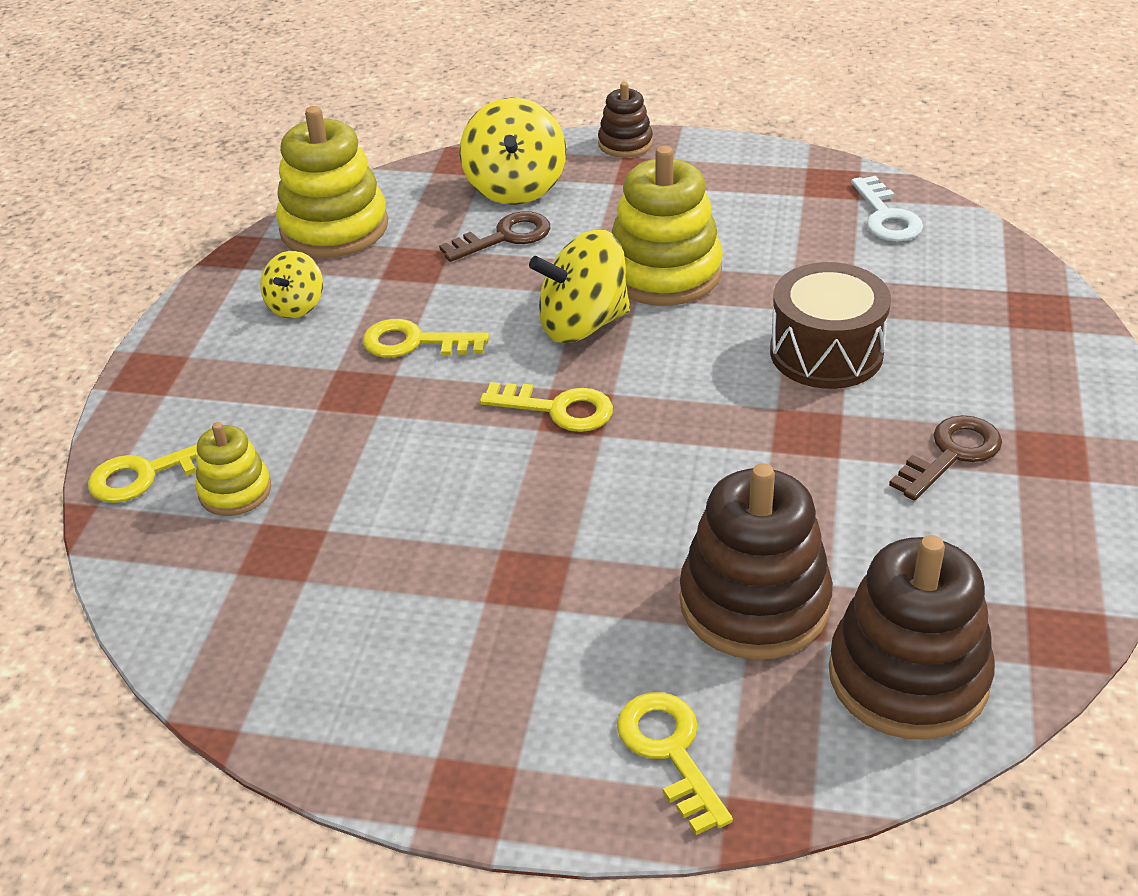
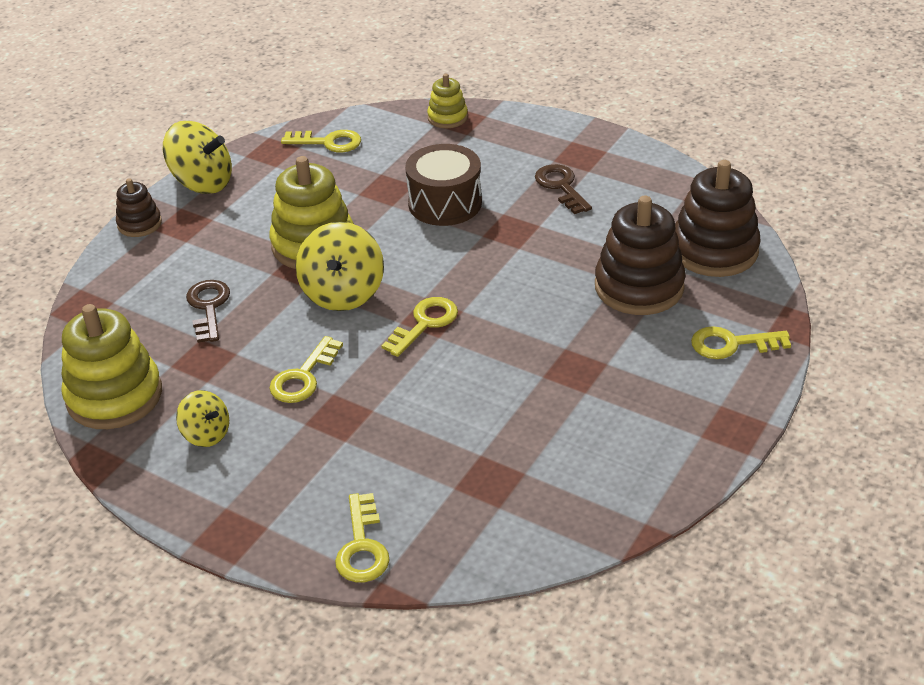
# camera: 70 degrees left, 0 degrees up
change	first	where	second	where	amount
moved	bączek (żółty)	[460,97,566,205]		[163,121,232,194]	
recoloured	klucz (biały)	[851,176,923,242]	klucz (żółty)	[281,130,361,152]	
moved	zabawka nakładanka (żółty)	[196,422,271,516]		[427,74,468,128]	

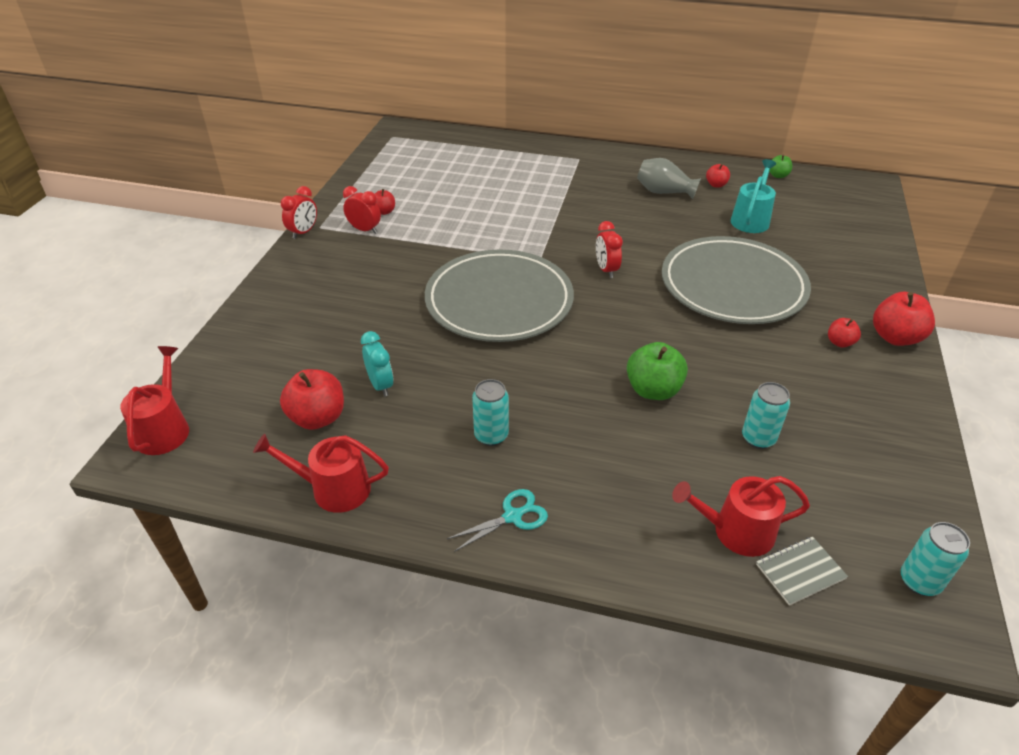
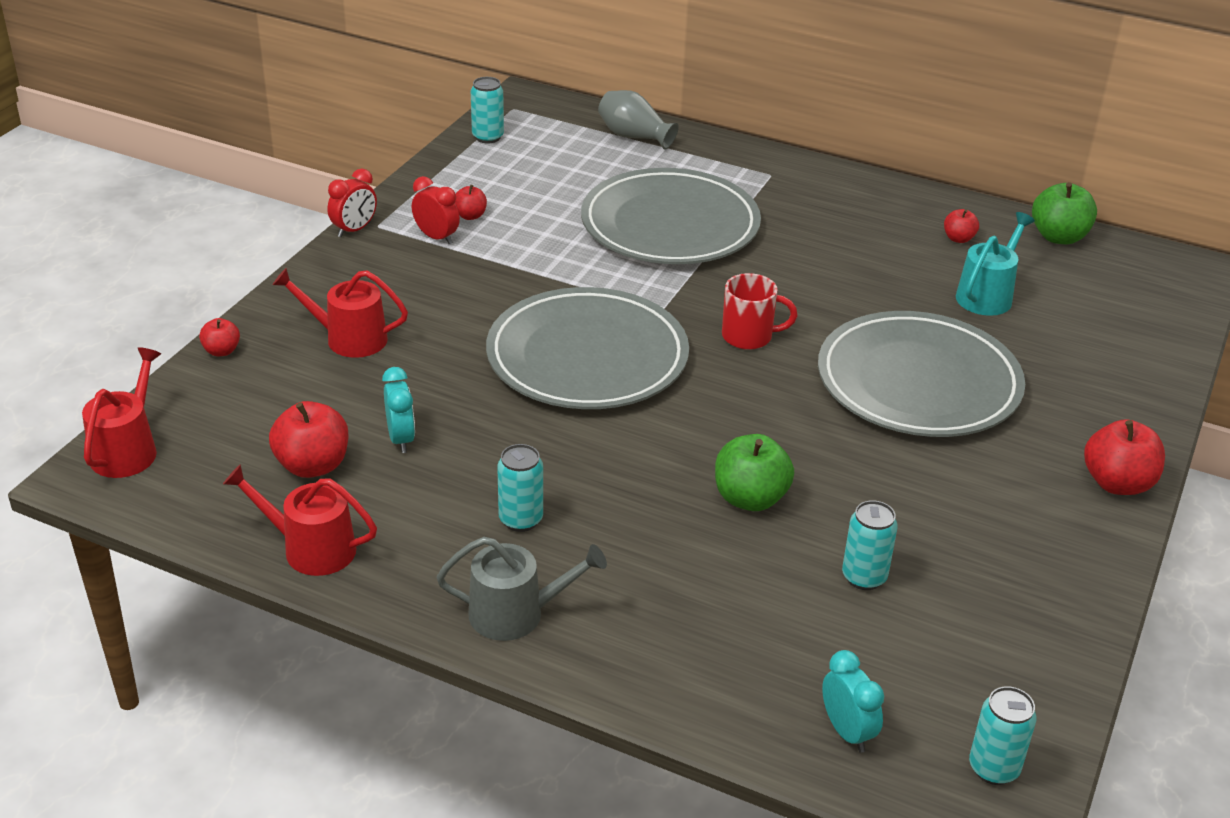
# camera: 10 degrees right, 5 degrees down
change	first	where	second	where	amount
resized	jabłko (zielony)	[769,155,792,178]		[1032,182,1097,244]	x1.82
moved	wazon (szary)	[637,158,701,199]		[598,90,679,150]	
replaced	budzik (czerwony)	[596,221,623,278]	kubek (czerwony)	[722,273,797,350]	
moved	jabłko (czerwony)	[828,318,861,348]		[199,318,240,356]	
moved	konewka (czerwony)	[672,476,810,557]		[272,268,408,358]	
replaced	nożyczki (turkusowy)	[447,489,548,552]	konewka (szary)	[437,537,607,641]	
replaced	zeszyt (szary)	[756,537,848,606]	budzik (turkusowy)	[822,650,884,752]	
added			puszka (turkusowy)	[471,77,504,144]	
added			talerz (szary)	[581,168,761,264]	

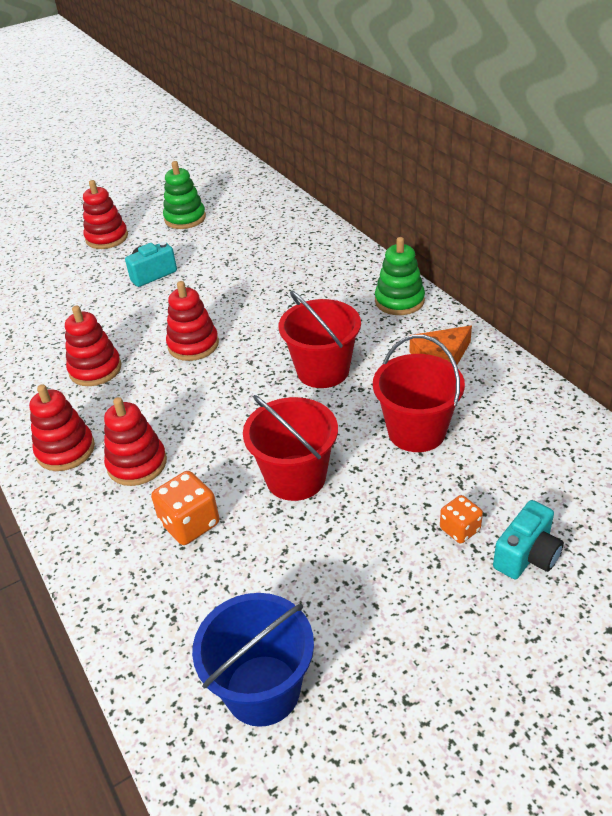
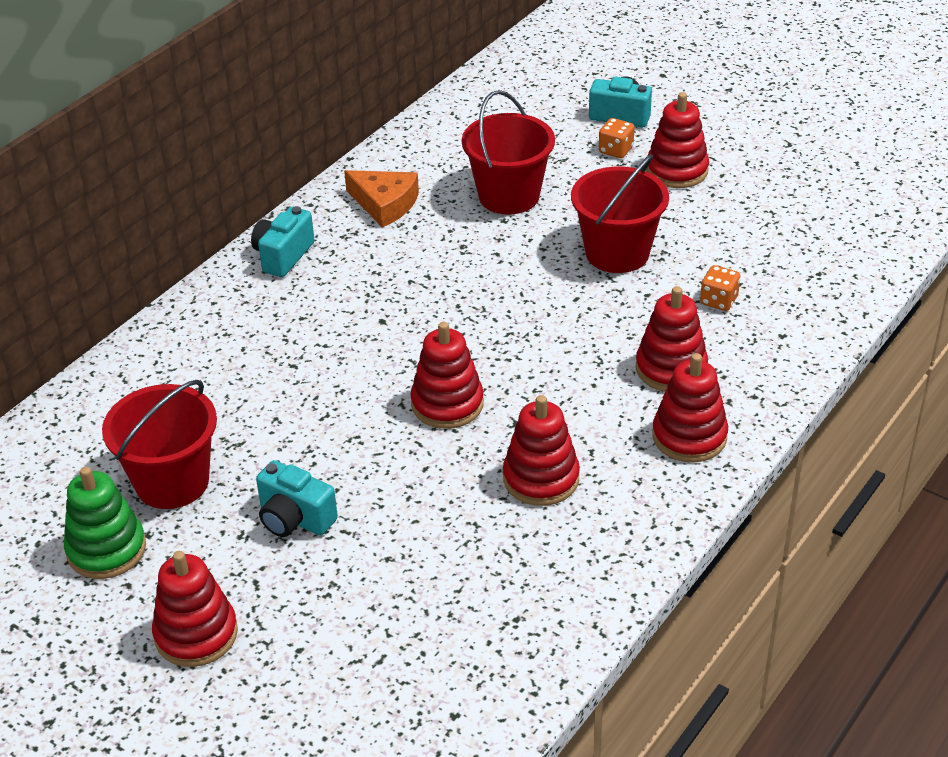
# camera: 115 degrees left, 0 degrees up
change	first	where	second	where	amount
replaced	zabawka nakładanka (zielony)	[375,237,425,315]	aparat fotograficzny (turkusowy)	[251,206,314,277]	
moved	wiadro (czerwony)	[279,291,361,388]		[102,380,217,509]	
resized	kostka do gry (pomarańczowy)	[151,471,219,545]		[700,265,740,311]	x0.63
removed	wiadro (niebieski)	[192,593,314,727]			
added			zabawka nakładanka (czerwony)	[646,92,709,188]	

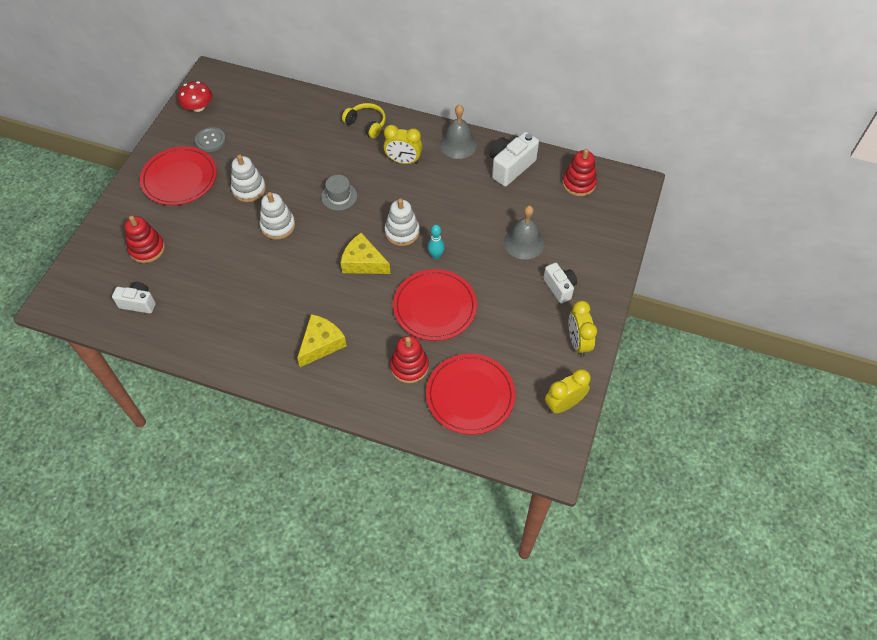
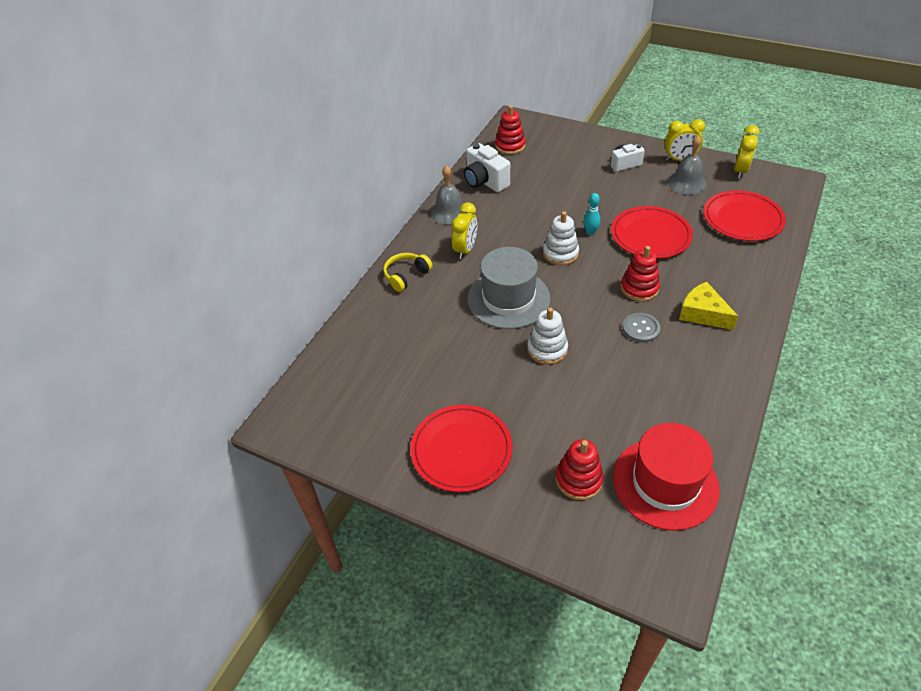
# camera: 80 degrees left, 10 degrees down
change	first	where	second	where	amount
removed	grzyb (czerwony)	[178,81,213,112]			
moved	guzik (szary)	[195,127,226,152]		[622,313,661,343]	
removed	zabawka nakładanka (biały)	[231,155,266,202]			
resized	kapelusz (szary)	[321,175,357,211]		[468,247,550,329]	x2.08
moved	dzwonek (szary)	[504,205,545,260]		[668,135,707,195]	
removed	ser (żółty)	[341,233,390,274]			
replaced	aparat fotograficzny (biały)	[112,282,156,314]	kapelusz (czerwony)	[613,423,720,531]	
moved	zabawka nakładanka (czerwony)	[390,336,429,383]		[621,246,660,302]	
turned	budzik (żółty)	[545,369,591,414]		[734,125,760,179]	135 degrees counterclockwise

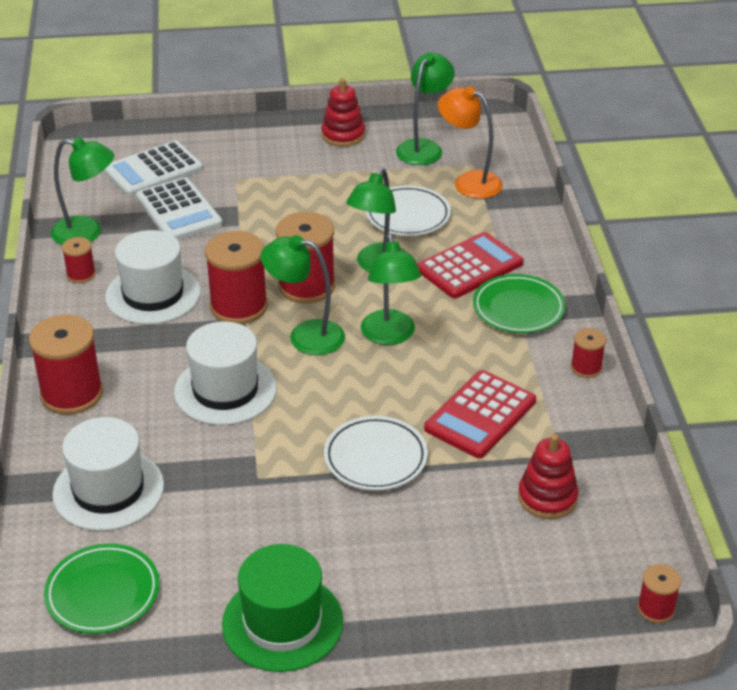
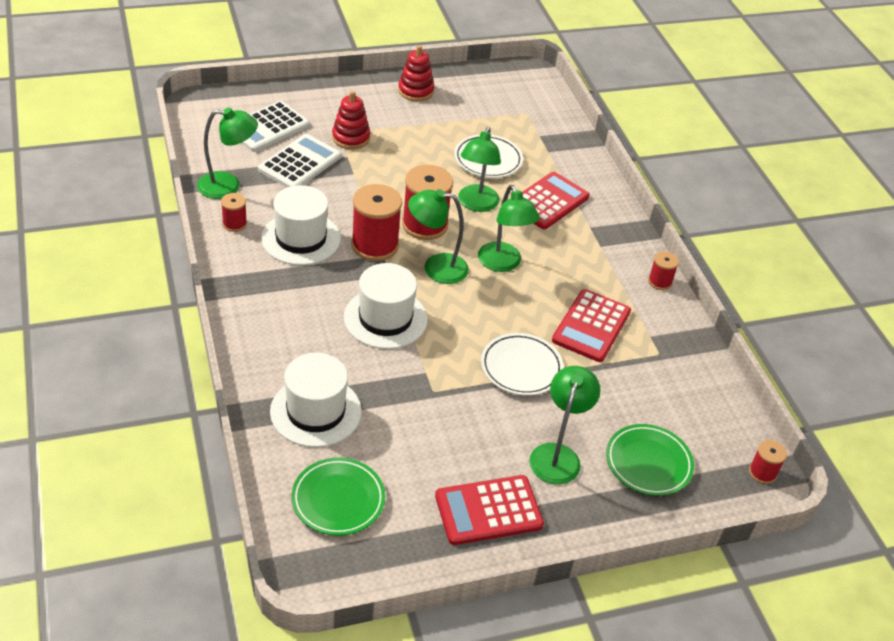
# camera: 15 degrees left, 5 degrees up
change	first	where	second	where	amount
moved	lampka (zielony)	[396,53,455,165]		[529,366,600,484]	
removed	lampka (pomarańczowy)	[438,86,503,199]			
turned	kalkulator (biały)	[136,177,223,240]		[258,134,341,188]	105 degrees counterclockwise
moved	talerz (zielony)	[473,274,566,333]		[606,424,694,496]	
removed	szpulka (czerwony)	[29,315,103,415]			
moved	zabawka nakładanka (czerwony)	[518,434,578,519]		[332,91,370,149]	
replaced	kapelusz (zielony)	[222,544,343,672]	kalkulator (czerwony)	[435,475,544,545]	

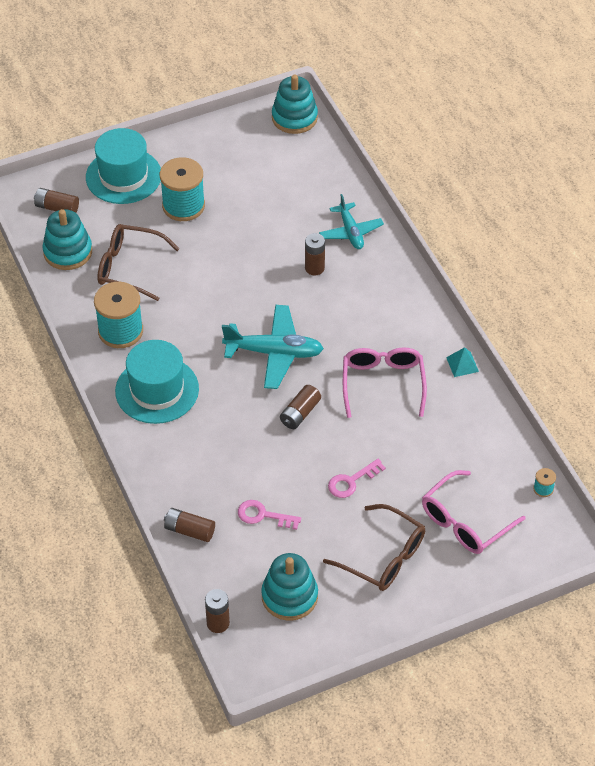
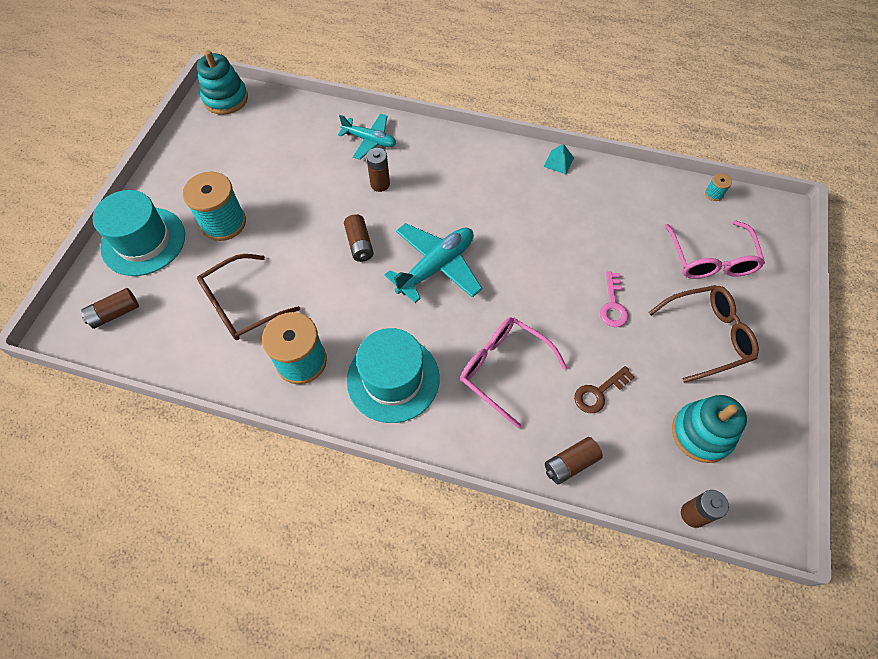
# camera: 50 degrees left, 10 degrees up
change	first	where	second	where	amount
removed	zabawka nakładanka (turkusowy)	[42,209,92,270]			
moved	okulary (różowy)	[343,347,427,418]		[460,317,567,428]	
moved	bateria (brązowy)	[280,385,321,429]		[344,214,374,262]	
recoloured	klucz (różowy)	[238,500,301,530]	klucz (brązowy)	[574,366,635,413]	

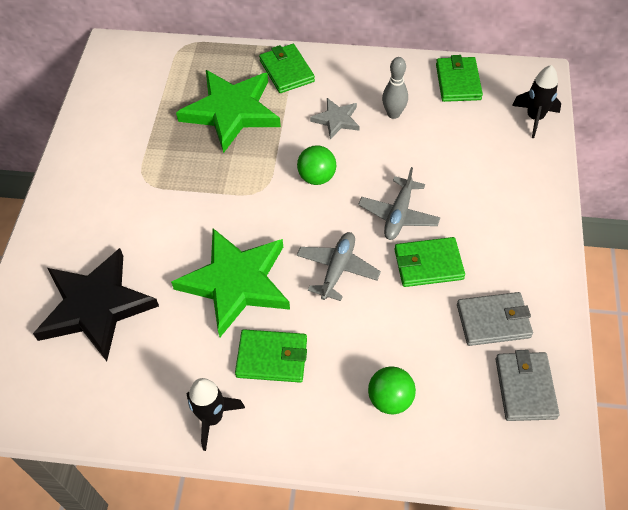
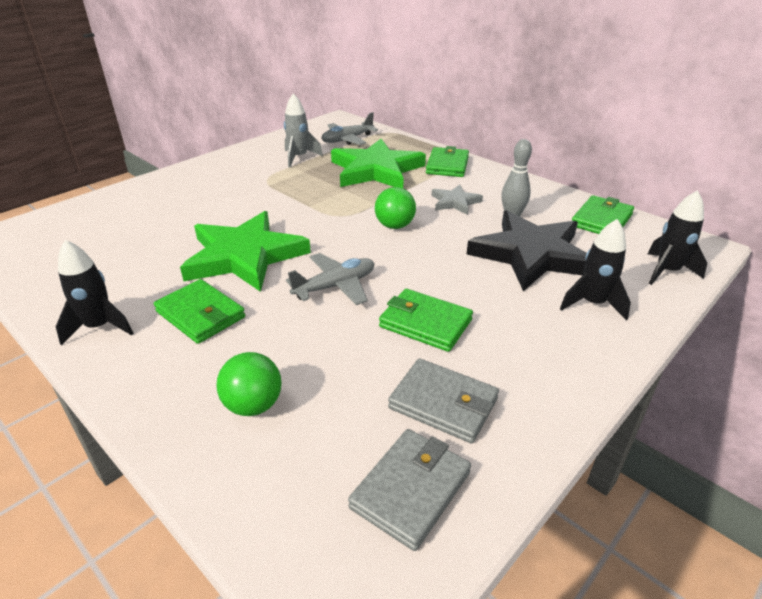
# camera: 35 degrees right, 20 degrees down
change	first	where	second	where	amount
moved	samolot (szary)	[358,167,440,240]		[321,112,378,145]	
moved	gwiazda (czarny)	[33,248,159,361]		[467,210,587,291]	
added			rakieta (szary)	[284,93,323,167]	
added			rakieta (czarny)	[560,219,631,321]	

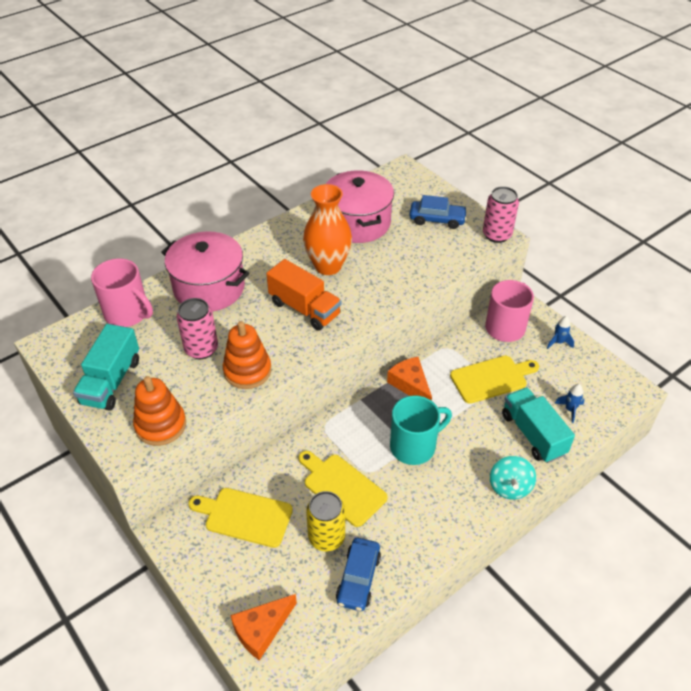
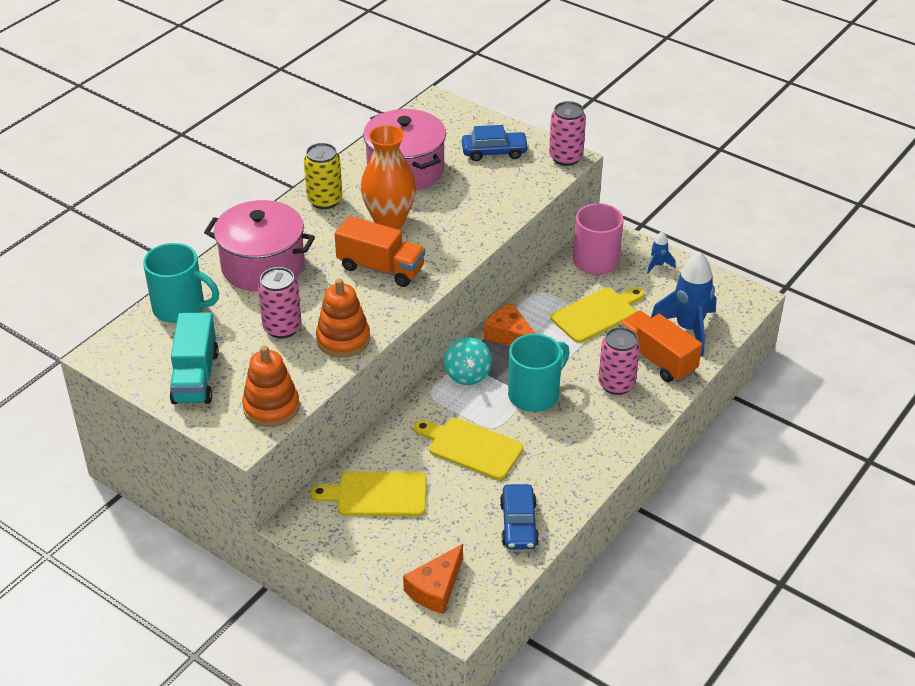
# camera: 15 degrees left, 5 degrees down
change	first	where	second	where	amount
recoloured	kubek (różowy)	[91,258,153,327]	kubek (turkusowy)	[143,243,219,323]	
resized	rakieta (niebieski)	[554,384,585,423]		[651,252,716,356]	x2.18
recoloured	ciężarówka (turkusowy)	[502,387,575,463]	ciężarówka (pomarańczowy)	[619,311,702,382]	
moved	bączek (turkusowy)	[490,456,536,499]		[444,337,492,385]	
moved	puszka (żółty)	[306,491,345,551]		[304,143,342,209]	
added			puszka (różowy)	[598,327,640,395]	

